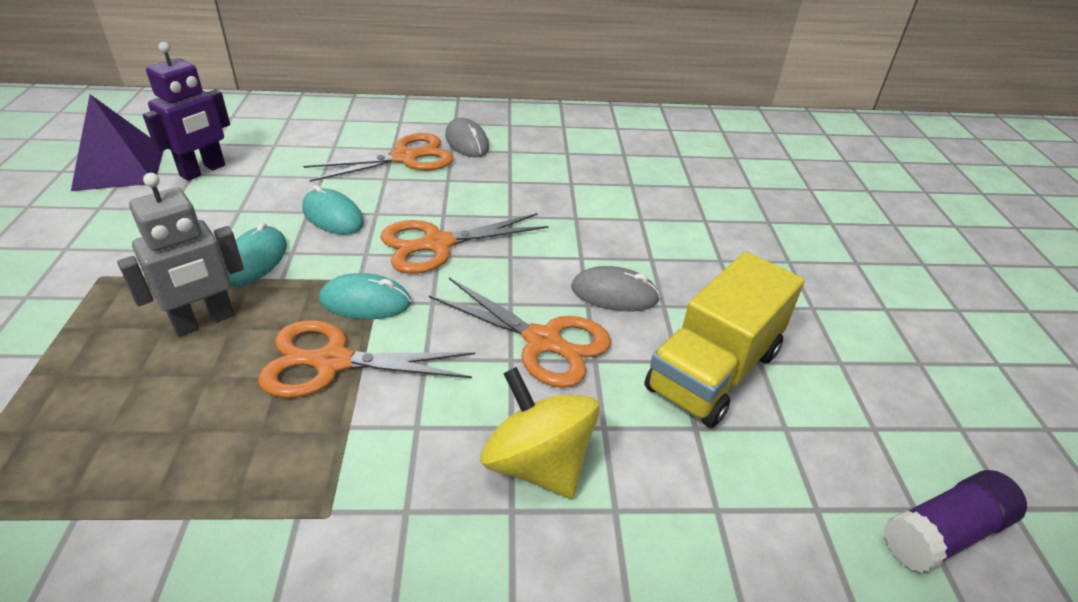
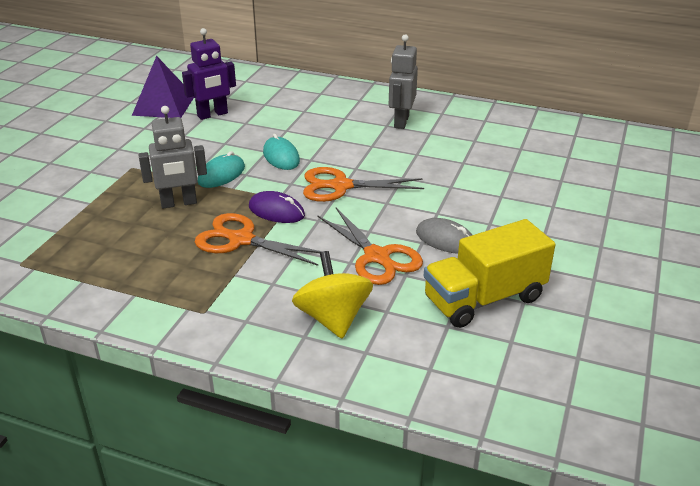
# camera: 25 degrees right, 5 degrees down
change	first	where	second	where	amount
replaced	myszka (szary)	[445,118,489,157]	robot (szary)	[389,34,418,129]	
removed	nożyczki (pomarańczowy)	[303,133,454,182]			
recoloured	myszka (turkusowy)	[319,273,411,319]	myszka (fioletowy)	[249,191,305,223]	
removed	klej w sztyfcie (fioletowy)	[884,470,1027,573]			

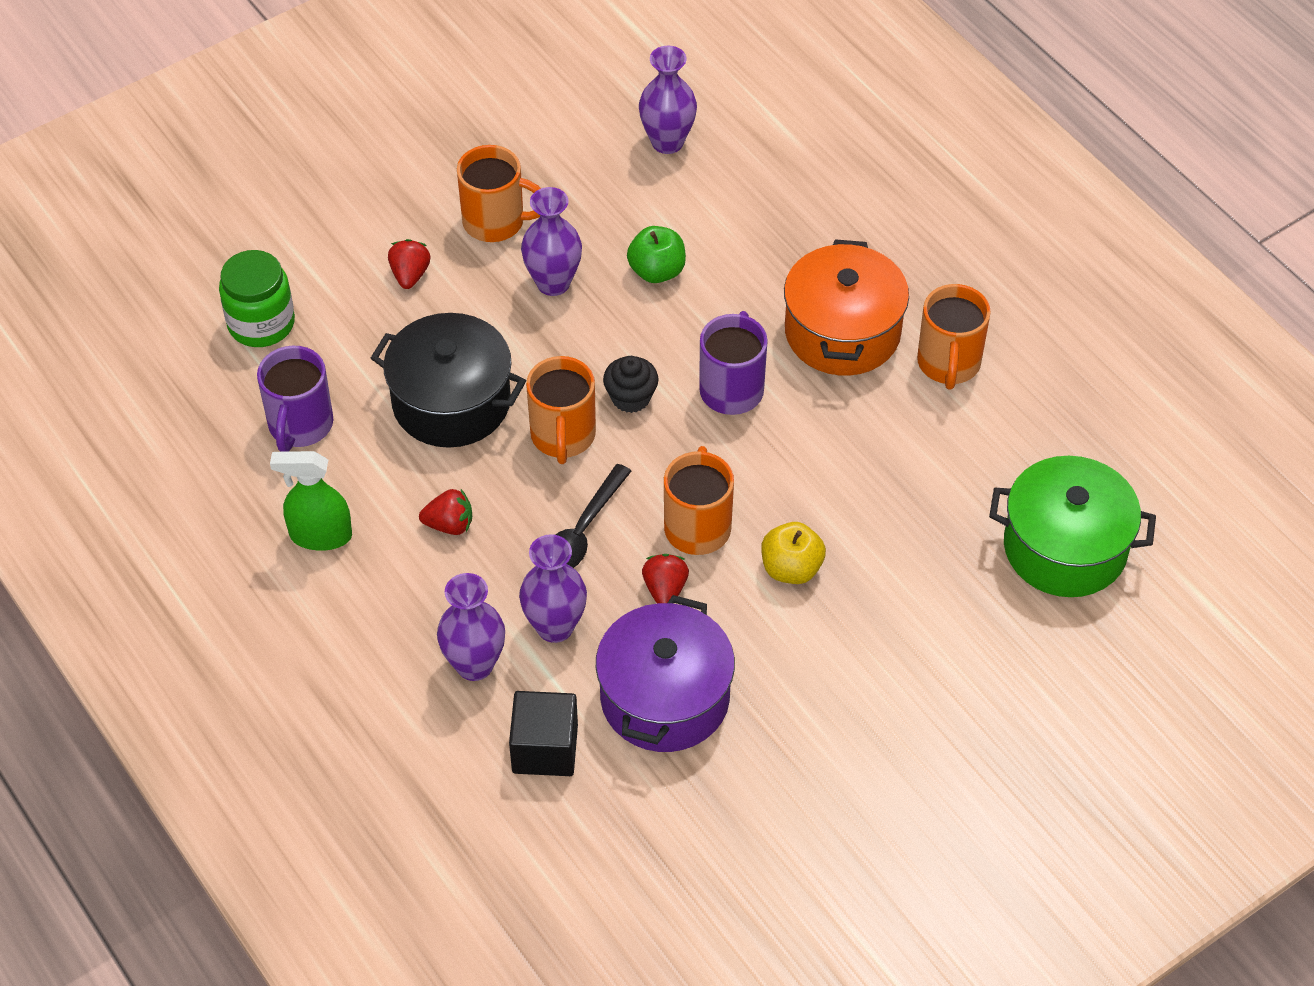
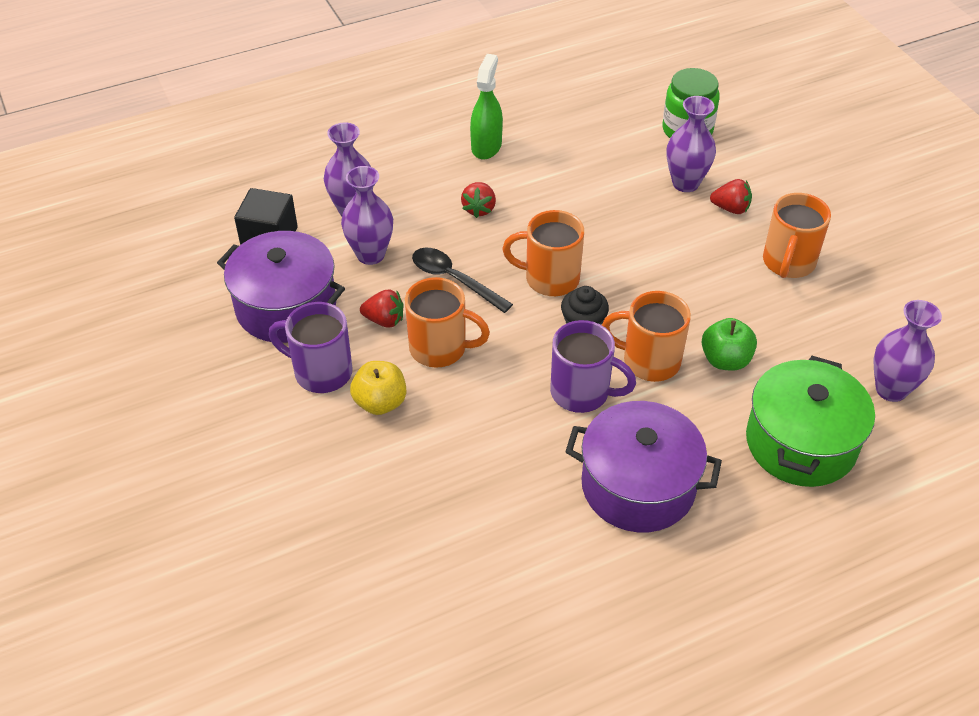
# camera: 100 degrees right, 5 degrees down
change	first	where	second	where	amount
moved	wazon (fioletowy)	[521,187,582,296]		[666,96,716,192]	
recoloured	garnek (pomarańczowy)	[784,239,909,376]	garnek (fioletowy)	[565,401,722,532]	
moved	kubek (pomarańczowy)	[917,284,991,390]		[602,291,691,382]	
removed	garnek (czarny)	[371,313,526,448]			
moved	kubek (fioletowy)	[257,346,333,452]		[269,302,353,393]	
moved	garnek (zielony)	[989,456,1156,597]		[746,356,875,487]	

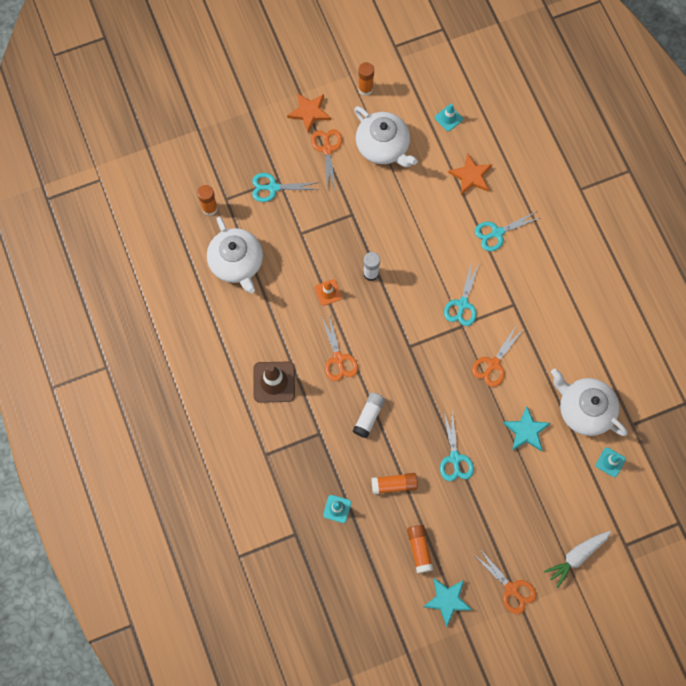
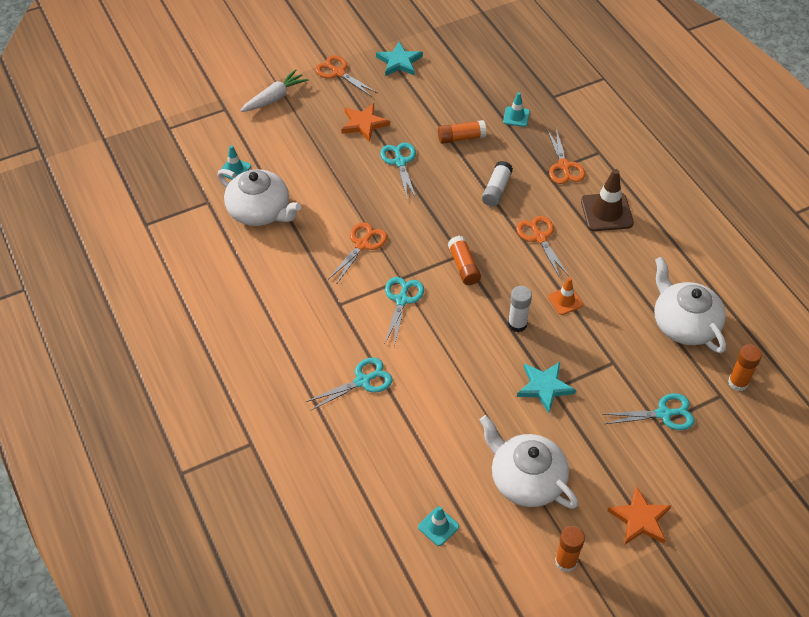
# camera: 175 degrees right, 20 degrees down
change	first	where	second	where	amount
moved	nożyczki (pomarańczowy)	[311,129,342,189]		[547,129,585,184]	
moved	gwiazda (pomarańczowy)	[448,153,492,195]		[341,103,390,142]	
moved	gwiazda (turkusowy)	[503,406,551,451]		[517,362,576,413]	
moved	klej w sztyfcie (pomarańczowy)	[407,525,433,573]		[448,236,481,285]	

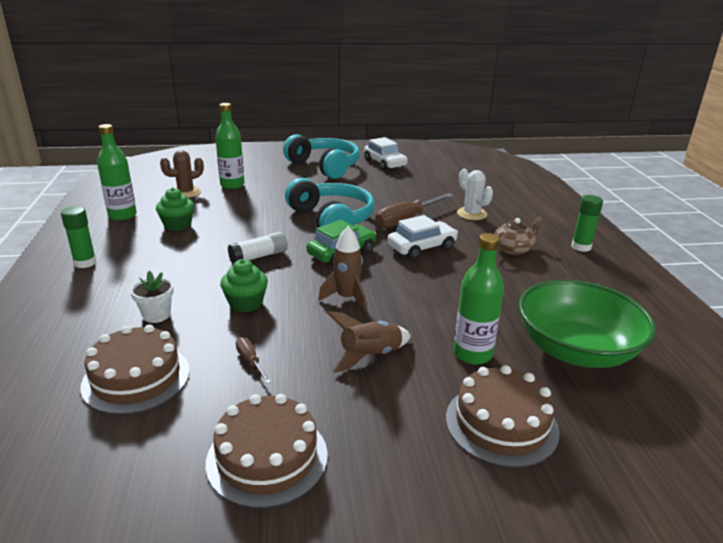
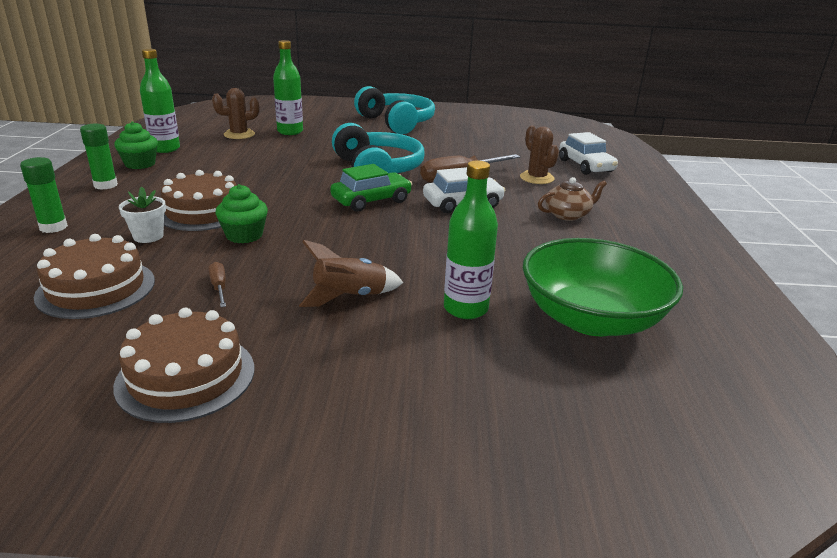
# camera: 10 degrees right, 0 degrees up
change	first	where	second	where	amount
moved	samochód (biały)	[364,137,408,170]		[559,132,618,175]	
recoloured	kaktus (biały)	[457,169,493,220]	kaktus (brązowy)	[520,126,559,184]	
moved	muffinka (zielony)	[156,188,194,231]		[114,121,158,169]	
moved	klej w sztyfcie (zielony)	[571,195,603,252]		[20,157,68,233]	
removed	rakieta (brązowy)	[318,226,367,312]			
removed	klej w sztyfcie (biały)	[228,231,288,264]			
moved	tort (brązowy)	[446,365,559,468]		[161,170,237,231]	

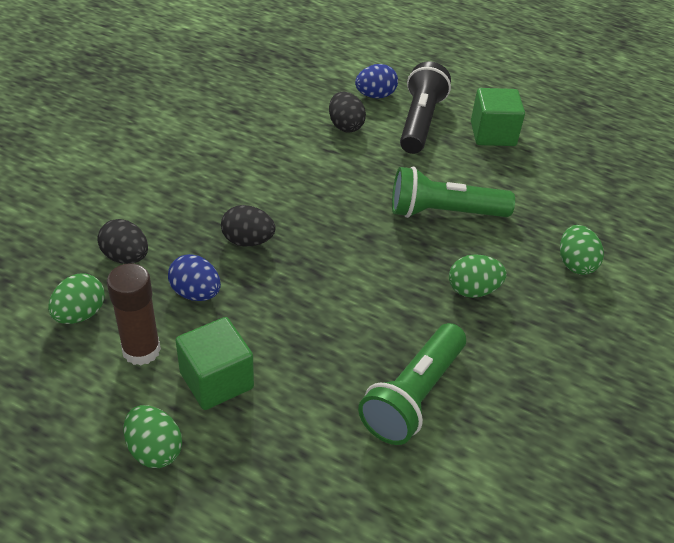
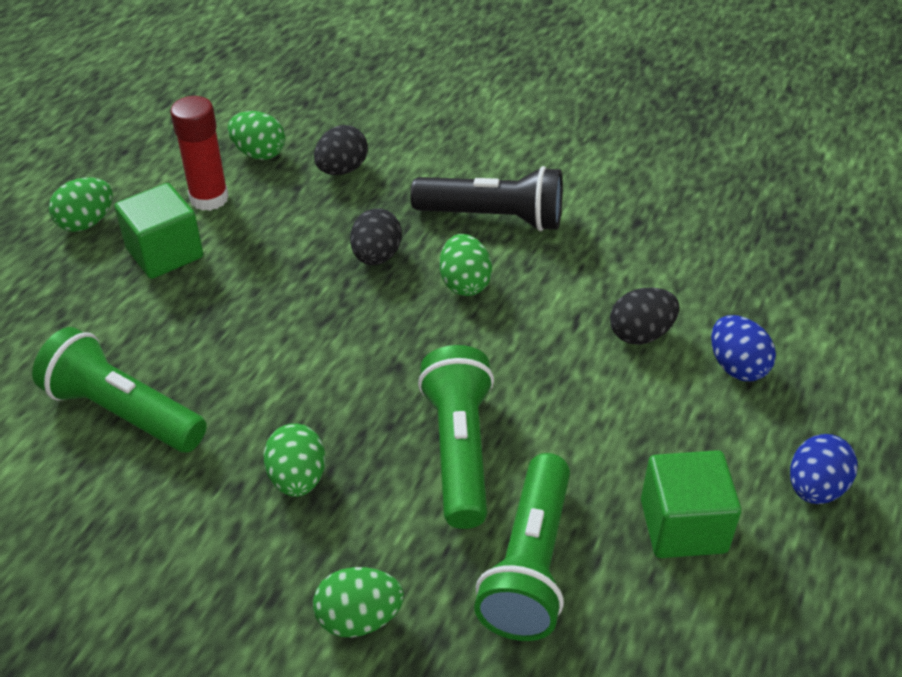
# camera: 90 degrees right, 0 degrees up
change	first	where	second	where	amount
moved	latarka (czarny)	[400,61,451,154]		[410,166,563,231]	
moved	jajko (niebieski)	[168,254,221,301]		[790,434,858,504]	
recoloured	klej w sztyfcie (brązowy)	[107,263,161,366]	klej w sztyfcie (czerwony)	[170,96,229,211]	
added			jajko (zielony)	[440,234,492,296]	
added			latarka (zielony)	[474,453,570,641]	

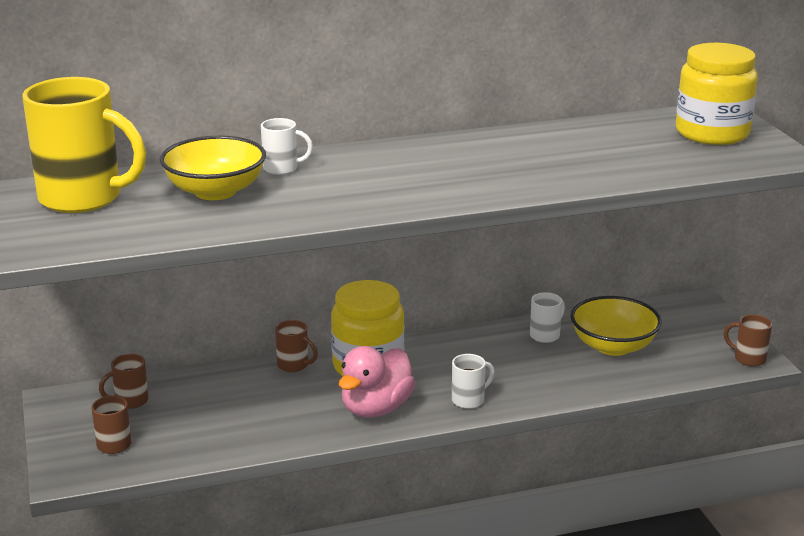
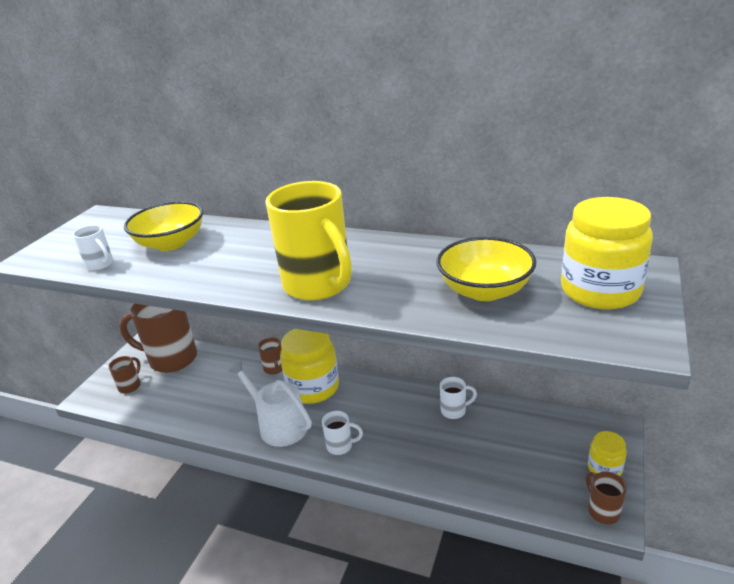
# camera: 40 degrees right, 5 degrees up
change	first	where	second	where	amount
moved	kubek (żółty)	[22,77,146,213]		[265,181,352,301]	
moved	kubek (biały)	[261,118,313,175]		[73,225,113,271]	
moved	miska (żółty)	[571,296,662,356]		[437,237,537,301]	
replaced	kaczka (różowy)	[339,346,415,418]	konewka (biały)	[228,361,312,447]	
resized	kubek (brązowy)	[99,354,149,409]		[119,304,197,373]	x2.26
added			słoik (żółty)	[588,431,627,476]	

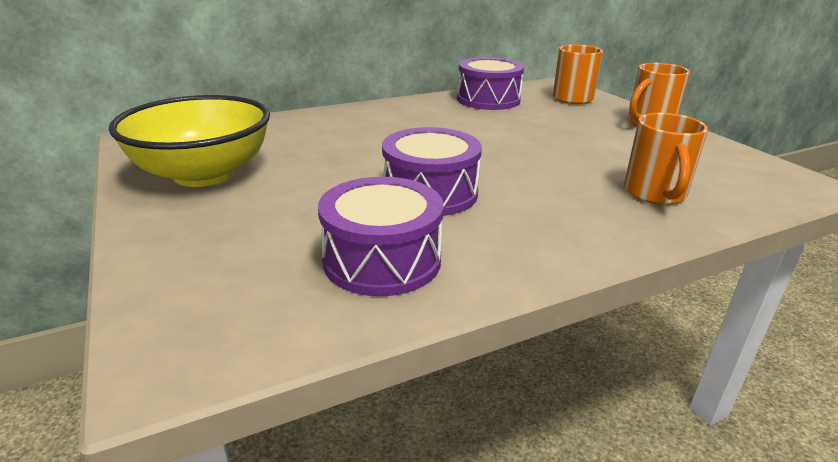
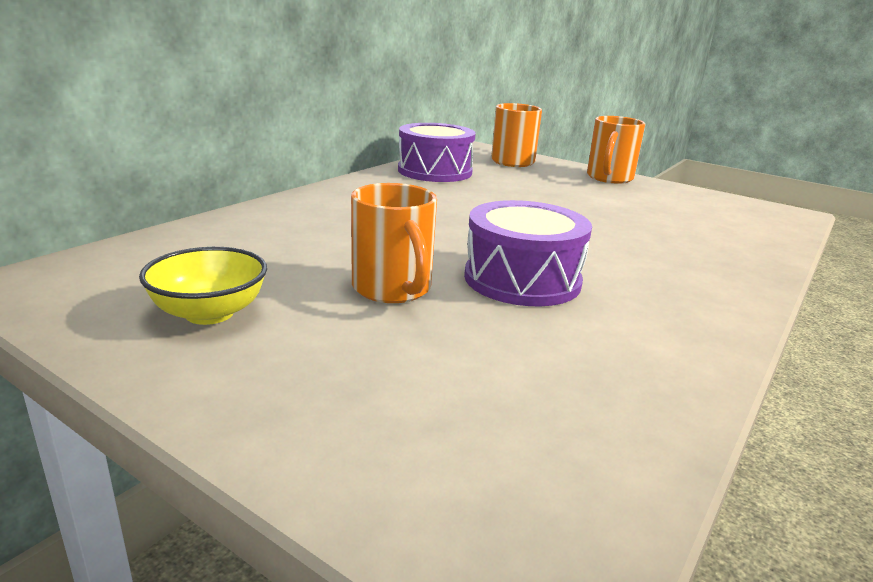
# camera: 30 degrees left, 5 degrees down
change	first	where	second	where	amount
resized	miska (żółty)	[109,95,270,187]		[139,247,267,325]	x0.53
moved	kubek (pomarańczowy)	[624,113,708,205]		[351,183,437,303]	
removed	bęben (fioletowy)	[318,177,444,296]			

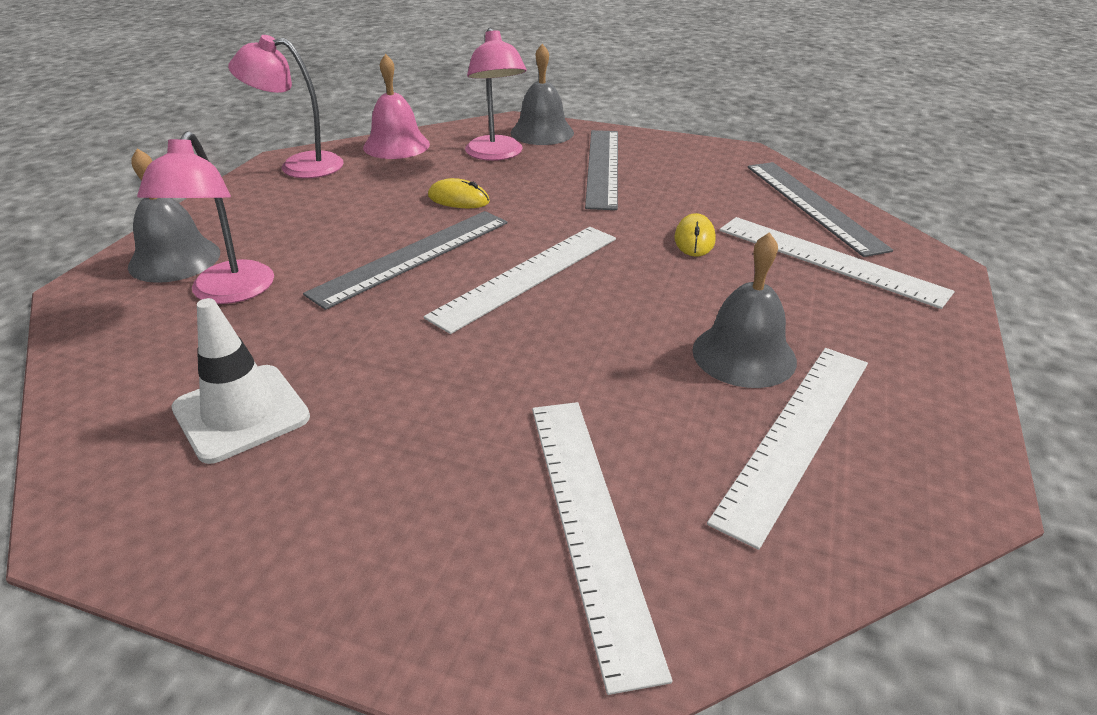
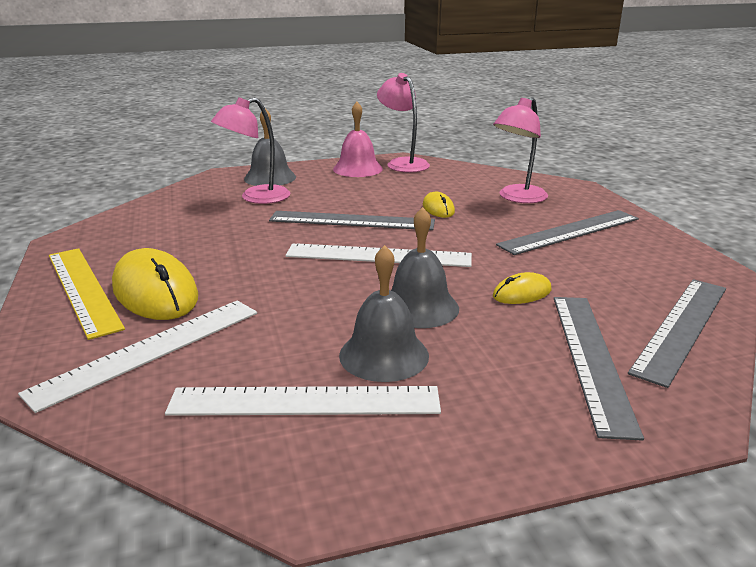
# camera: 55 degrees right, 10 degrees down
change	first	where	second	where	amount
moved	dzwonek (szary)	[511,44,574,145]		[391,207,459,328]	
moved	dzwonek (różowy)	[363,54,430,159]		[333,102,383,177]	
recoloured	linijka (biały)	[719,217,955,309]	linijka (szary)	[554,297,644,441]	
removed	pachołek (biały)	[171,298,310,464]			
added			linijka (żółty)	[49,248,125,340]	
added			myszka (żółty)	[112,248,198,320]	

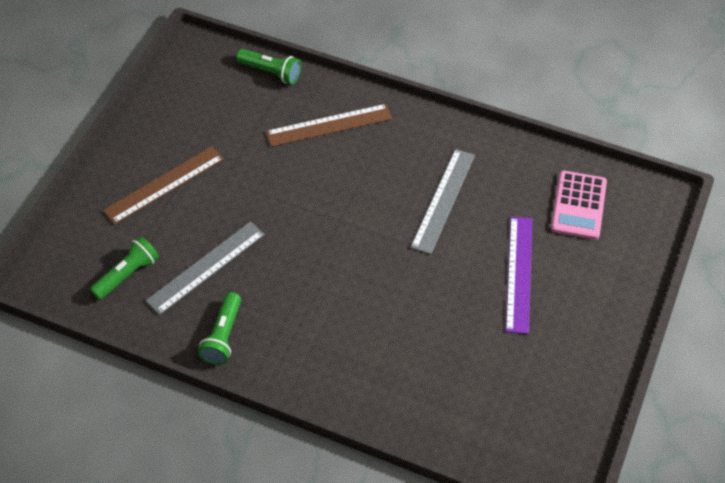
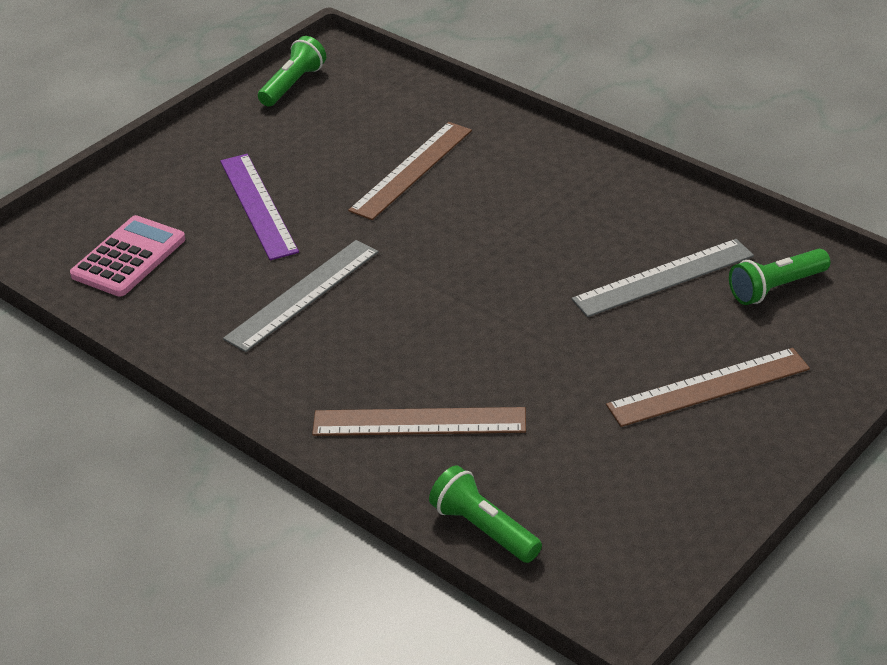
# camera: 160 degrees left, 15 degrees down
change	first	where	second	where	amount
turned	linijka (fioletowy)	[506,217,533,334]		[220,154,299,260]	45 degrees counterclockwise
moved	latarka (zielony)	[198,292,241,365]		[258,36,326,106]	
added			linijka (brązowy)	[348,122,472,220]	

